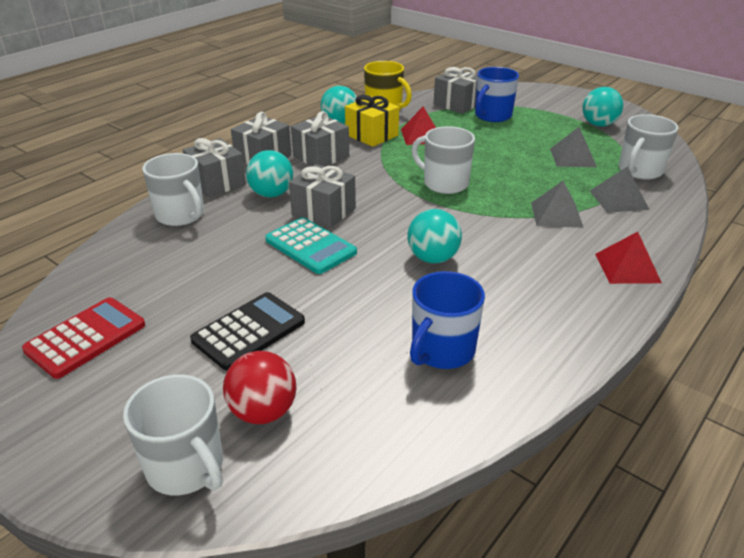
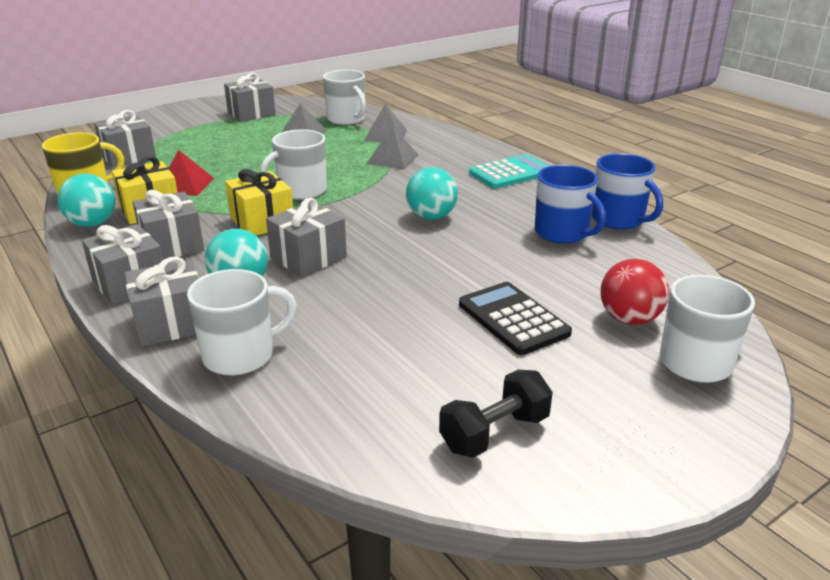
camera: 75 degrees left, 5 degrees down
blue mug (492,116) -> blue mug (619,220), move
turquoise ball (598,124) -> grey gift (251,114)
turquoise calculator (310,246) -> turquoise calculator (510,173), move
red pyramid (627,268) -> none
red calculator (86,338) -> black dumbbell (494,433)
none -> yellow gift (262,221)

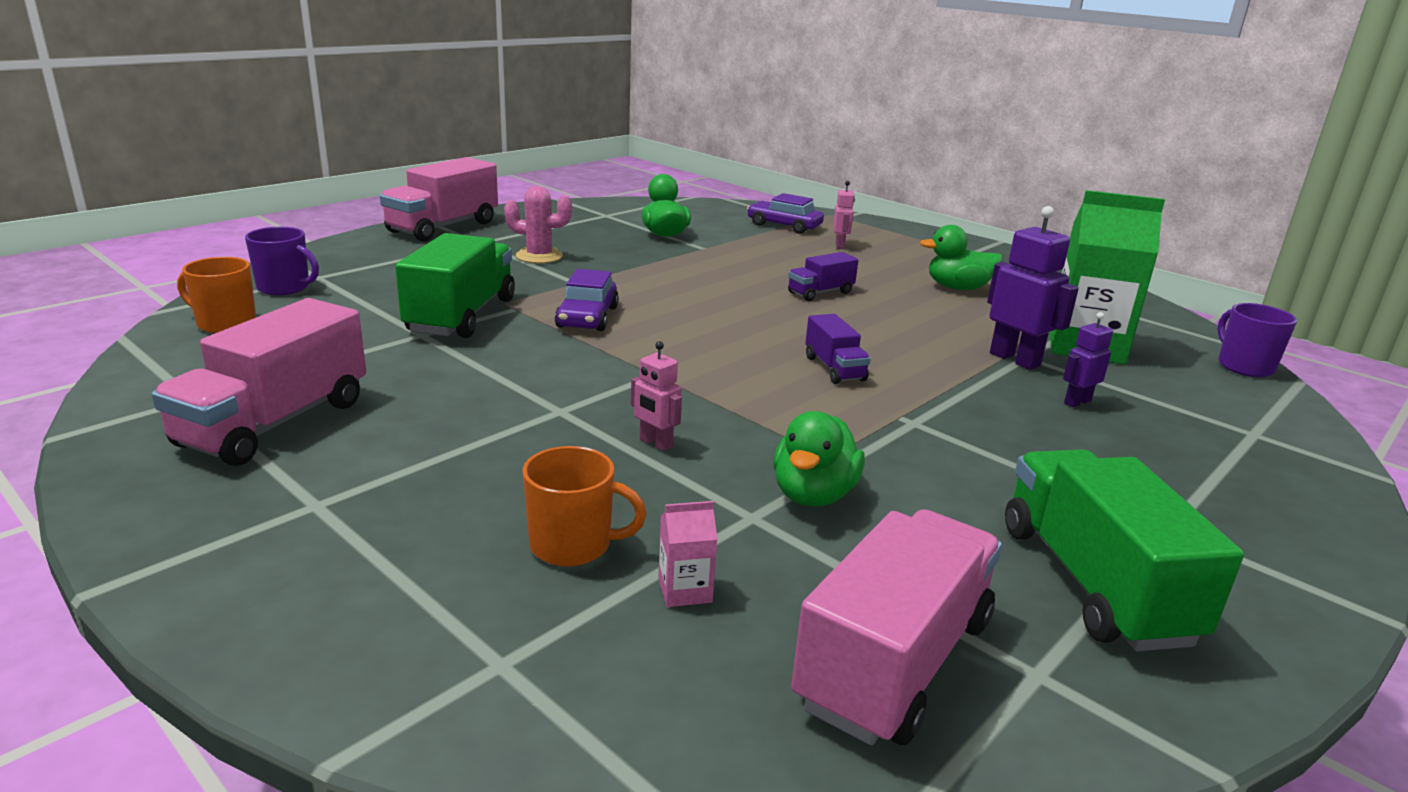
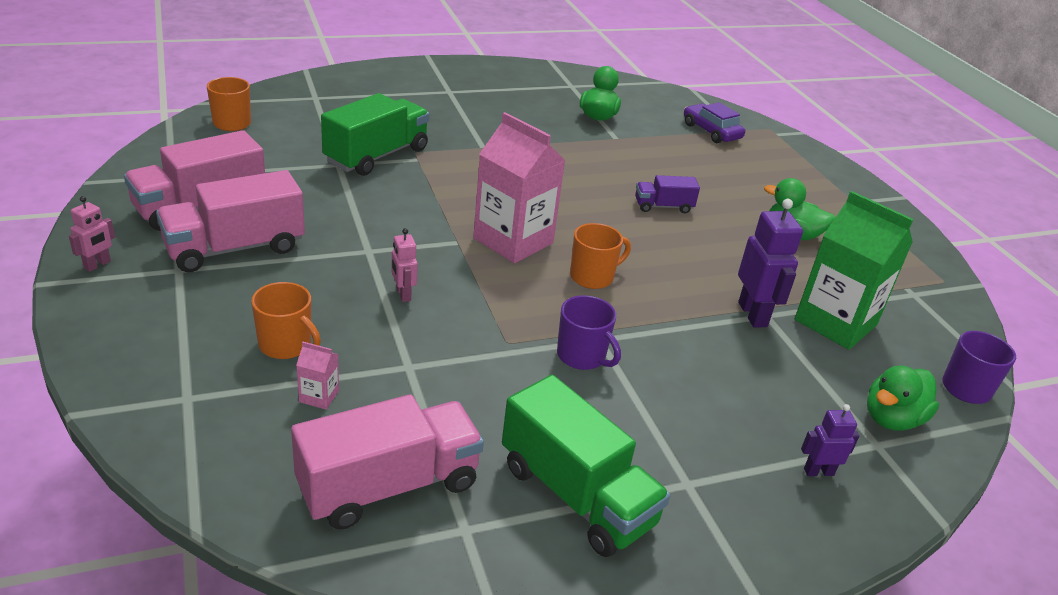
camera: 25 degrees right, 10 degrees up
pink truck (443,227) -> pink truck (235,248), move
pink robot (840,246) -> pink robot (97,265), move
pink cactus (539,256) -> none
purple mug (285,288) -> purple mug (582,356), move
purple car (587,317) -> none
purple robot (1077,402) -> purple robot (818,471), move
purple truck (834,368) -> orange mug (593,277)
green duck (813,495) -> green duck (892,419), move
green truck (1093,583) -> green truck (576,495), 120 degrees clockwise
none -> pink carton (513,241)

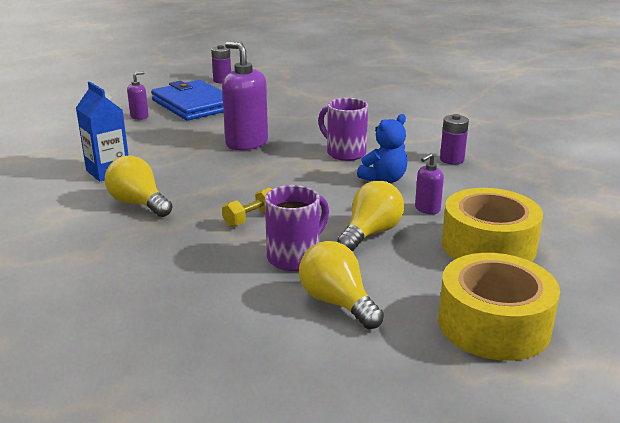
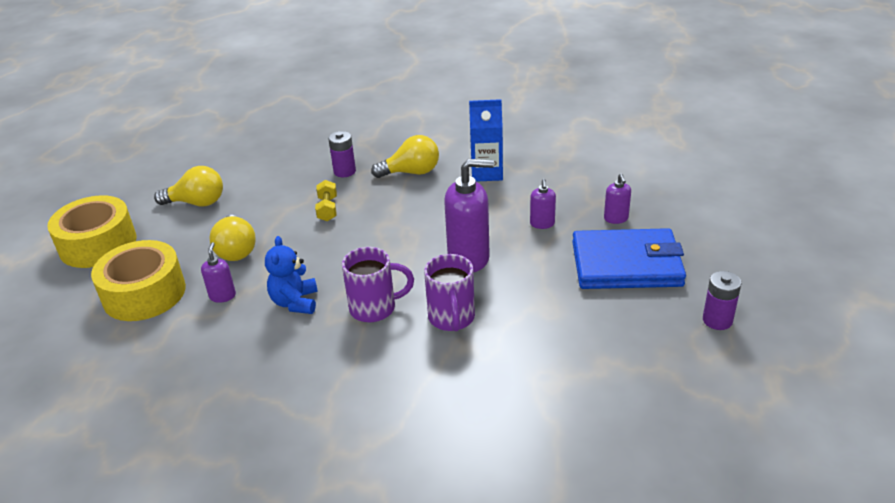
camera: 130 degrees right, 10 degrees up
purple battery (452,160) -> purple battery (344,171), move
purple mug (295,257) -> purple mug (452,318), move
none -> purple soap dispenser (542,224)

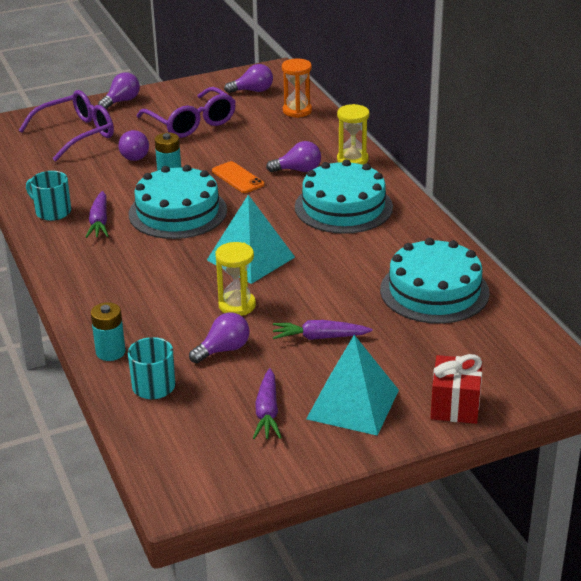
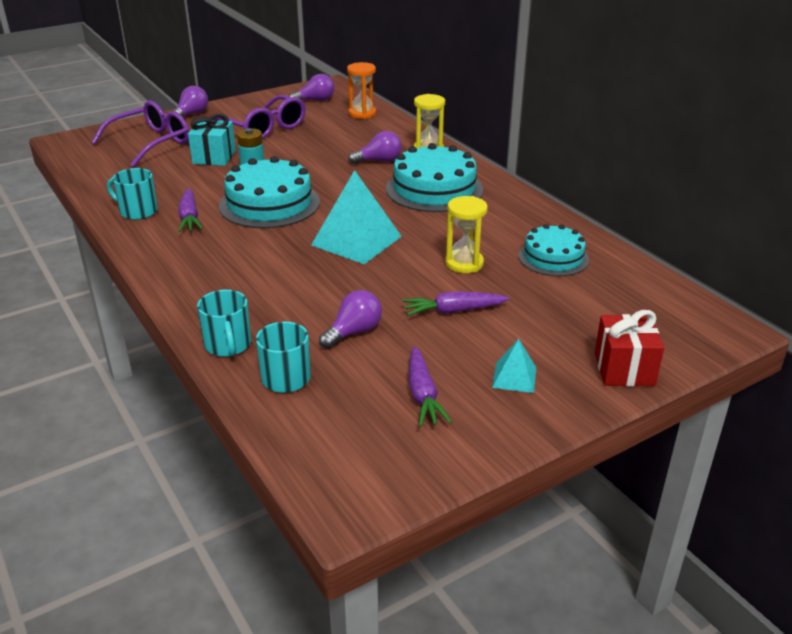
camera: 10 degrees left, 0 degrees up
purple light bulb (135,155) -> turquoise gift (214,157)
orange phone (237,178) -> none
turquoise cake (434,291) -> turquoise cake (553,257), x0.63
yellow hourglass (237,305) -> yellow hourglass (464,263), move
turquoise battery (110,352) -> turquoise mug (228,345)
turquoise pyramid (353,404) -> turquoise pyramid (514,377), x0.50

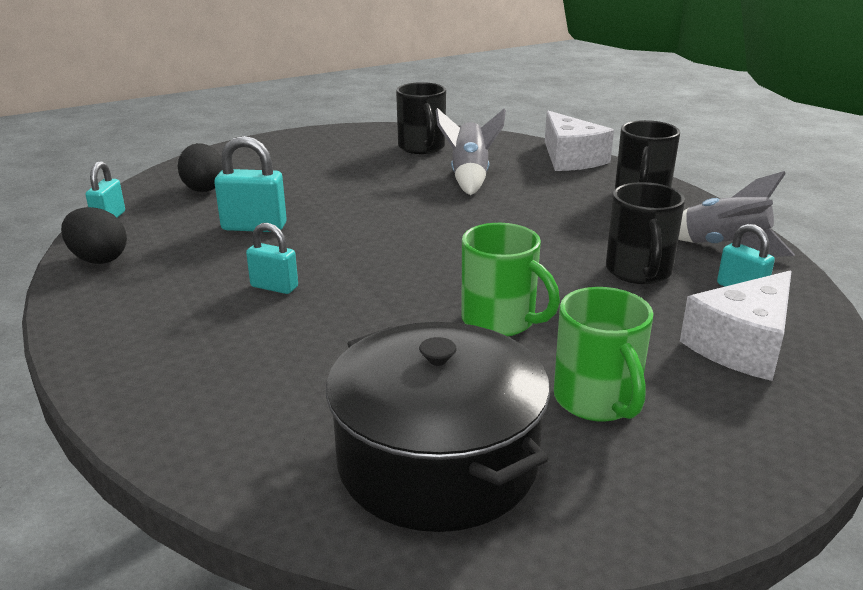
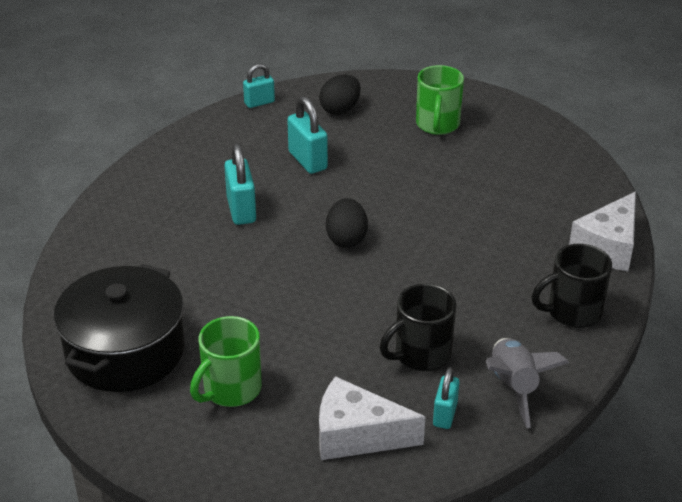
camera: 55 degrees right, 10 degrees up
black mug (422,147) -> none
grey rocket (469,177) -> none
black egg (98,259) -> black egg (346,239), move
turquoise padlock (274,287) -> turquoise padlock (241,210), x1.55
green mug (500,321) -> green mug (437,125), move

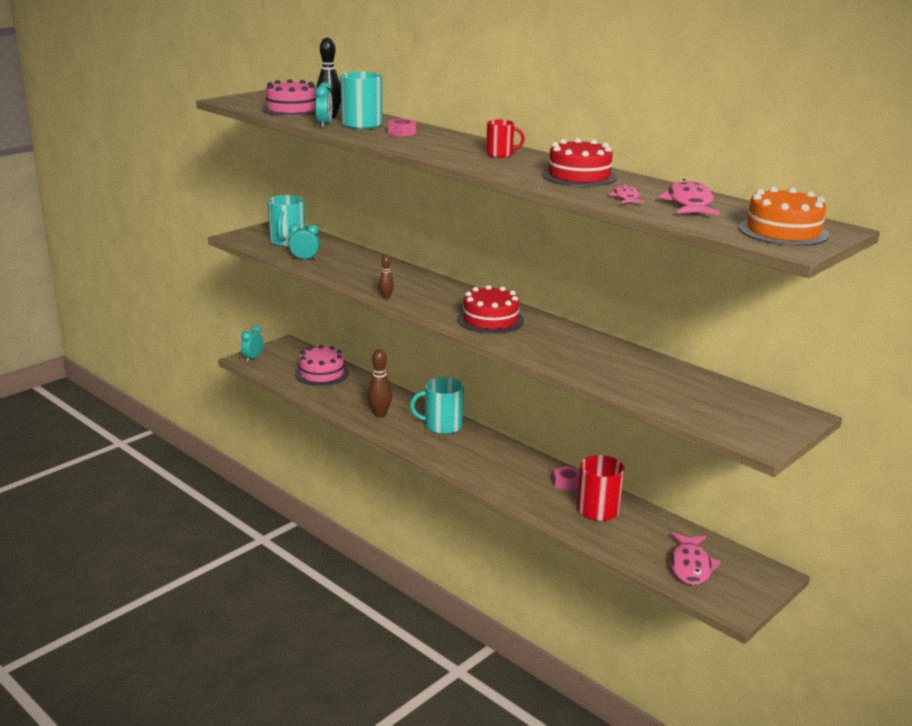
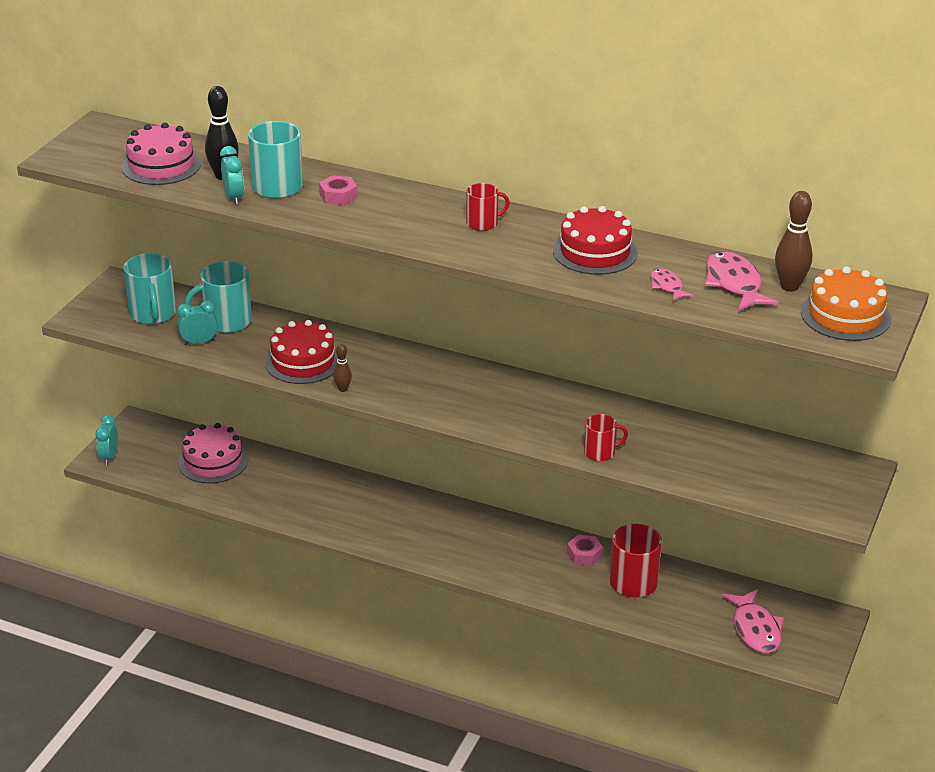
camera: 20 degrees left, 10 degrees up
red cake (490,320) -> red cake (303,362), move
brown bowling pin (380,414) -> brown bowling pin (789,286), move
turquoise mug (442,426) -> turquoise mug (226,321), move
none -> red mug (600,452)

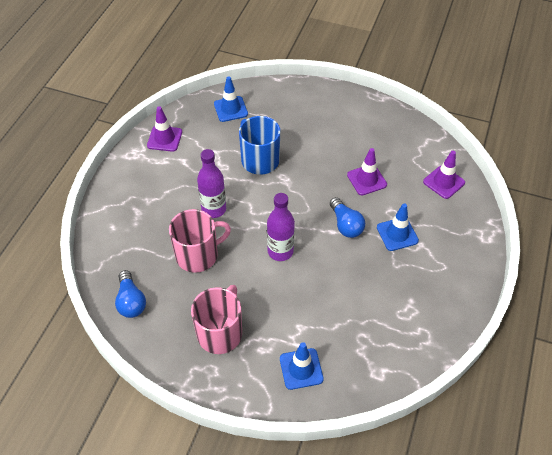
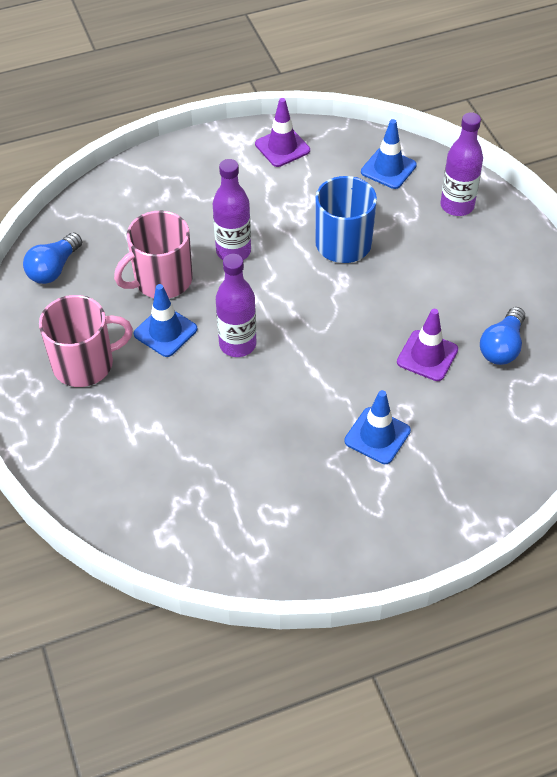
camera: 50 degrees right, 0 degrees up
purple traffic cone (443,182) -> none
blue light bulb (346,225) -> blue light bulb (502,347), move
pink mug (198,255) -> pink mug (161,280), 120 degrees clockwise
blue traffic cone (301,369) -> blue traffic cone (165,331), move
none -> purple bottle (457,206)

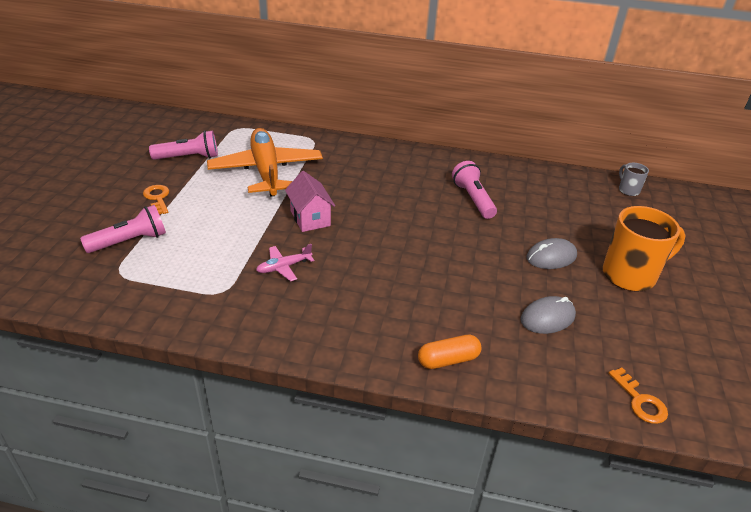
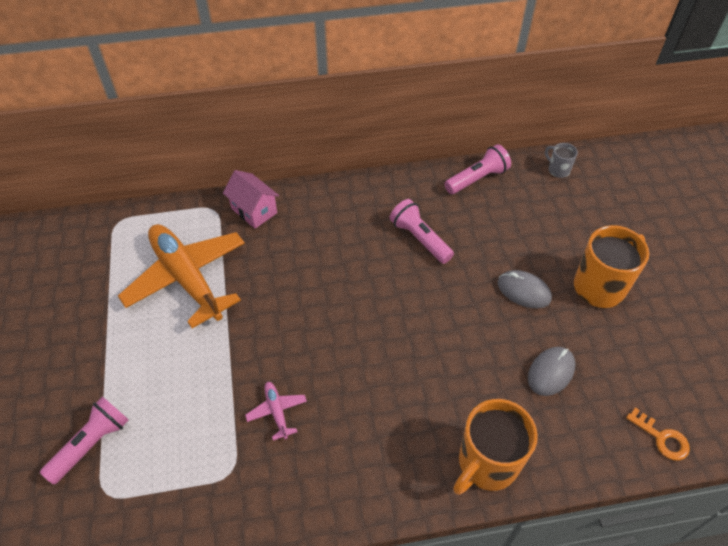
camera: 20 degrees left, 15 degrees up
pink flashlight (189,157) -> pink flashlight (477,179), move
pink house (310,218) -> pink house (254,210), move
orange key (157,198) -> none
grey mouse (551,257) -> grey mouse (523,291), 75 degrees clockwise
pink plane (284,267) -> pink plane (277,411), 120 degrees clockwise
orange capsule (448,360) -> orange mug (486,463)

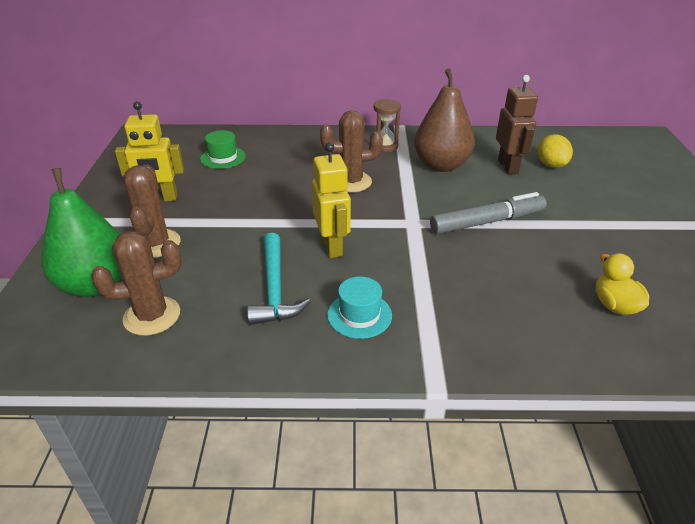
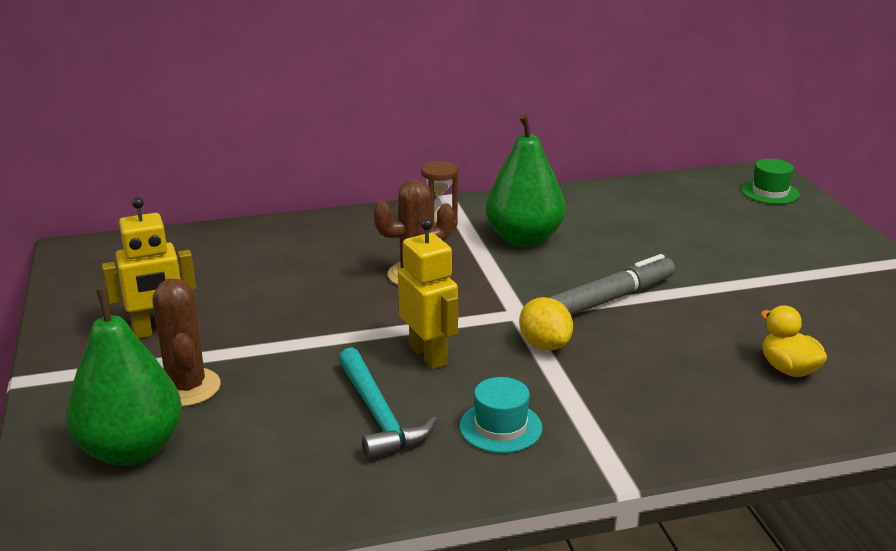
camera: 15 degrees left, 10 degrees down
brown pear (441,165) -> green pear (524,239)
brown robot (508,167) -> none
green hat (223,157) -> green hat (770,192), move
yellow lemon (551,165) -> yellow lemon (544,345), move
brown cactus (152,316) -> none

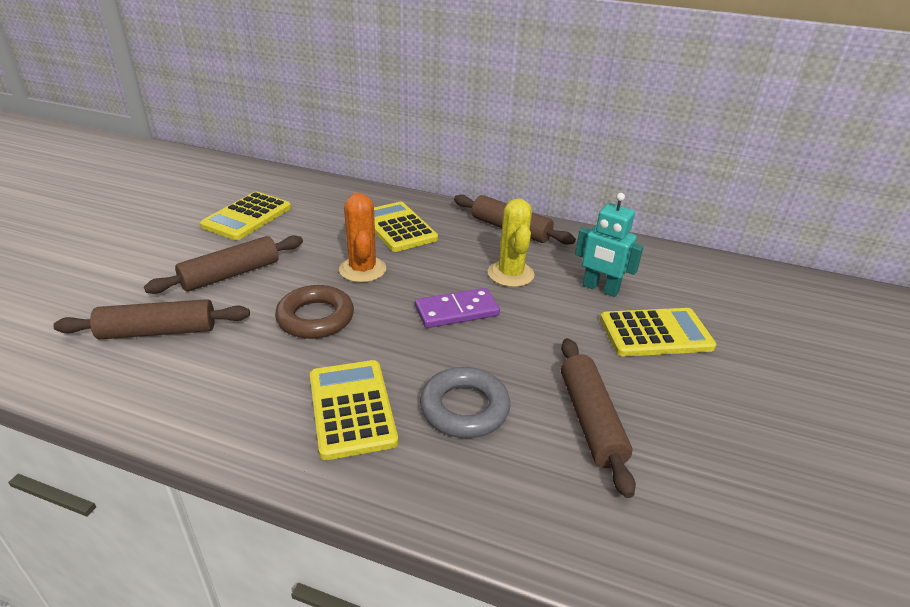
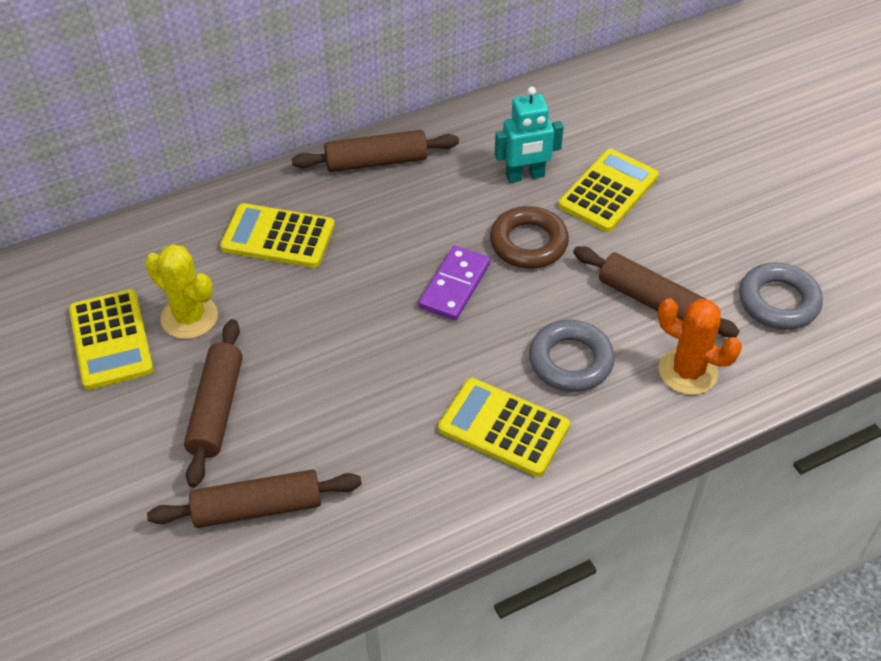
camera: 45 degrees left, 15 degrees up
orange cactus (362,270) -> orange cactus (687,371), move
yellow cactus (510,274) -> yellow cactus (189,317), move
brown ring (315,318) -> brown ring (528,243), move
brown rolling pin (158,331) -> brown rolling pin (257,508), 45 degrees clockwise
none -> grey ring (778,301)

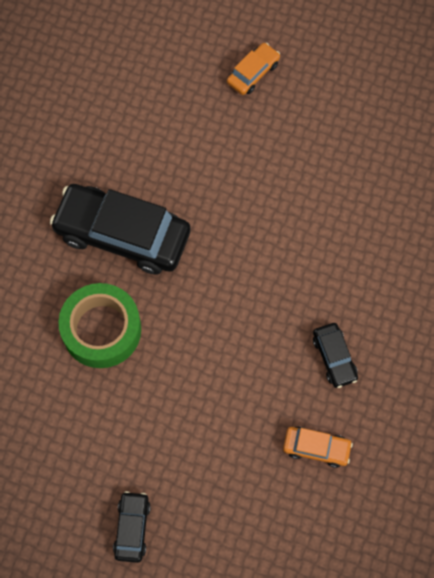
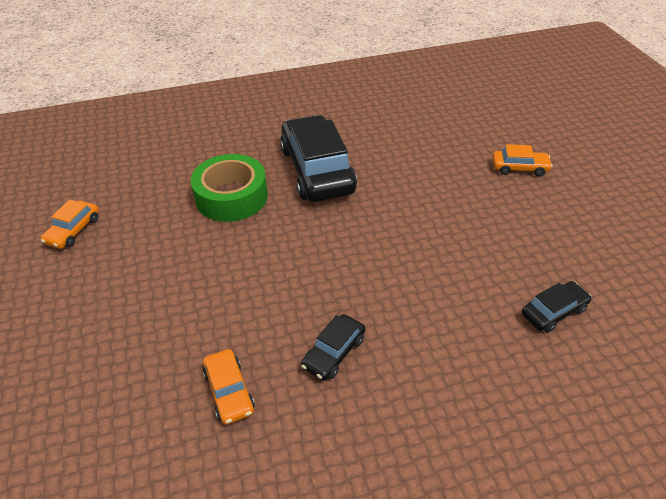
camera: 55 degrees right, 25 degrees down
black car (132,528) -> black car (553,312), move
none -> orange car (73,230)

